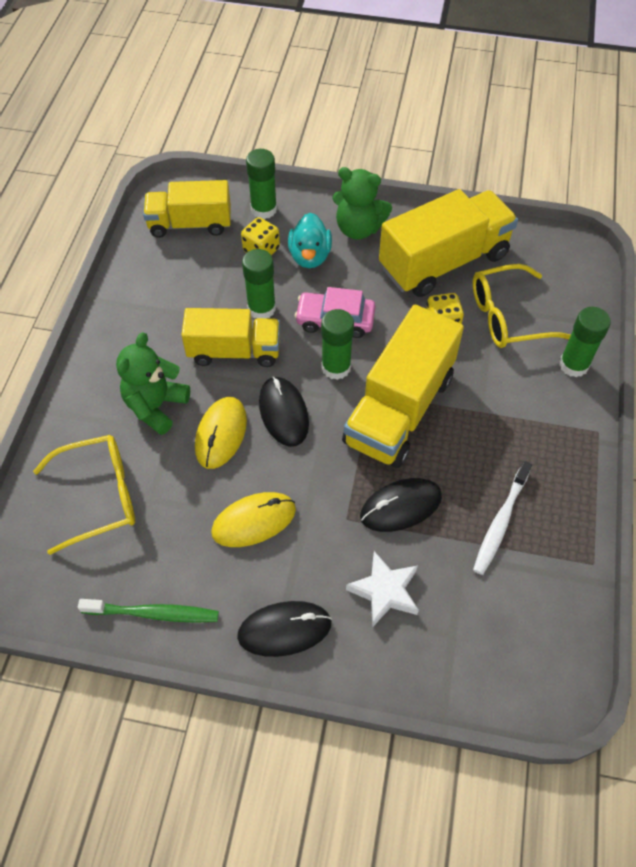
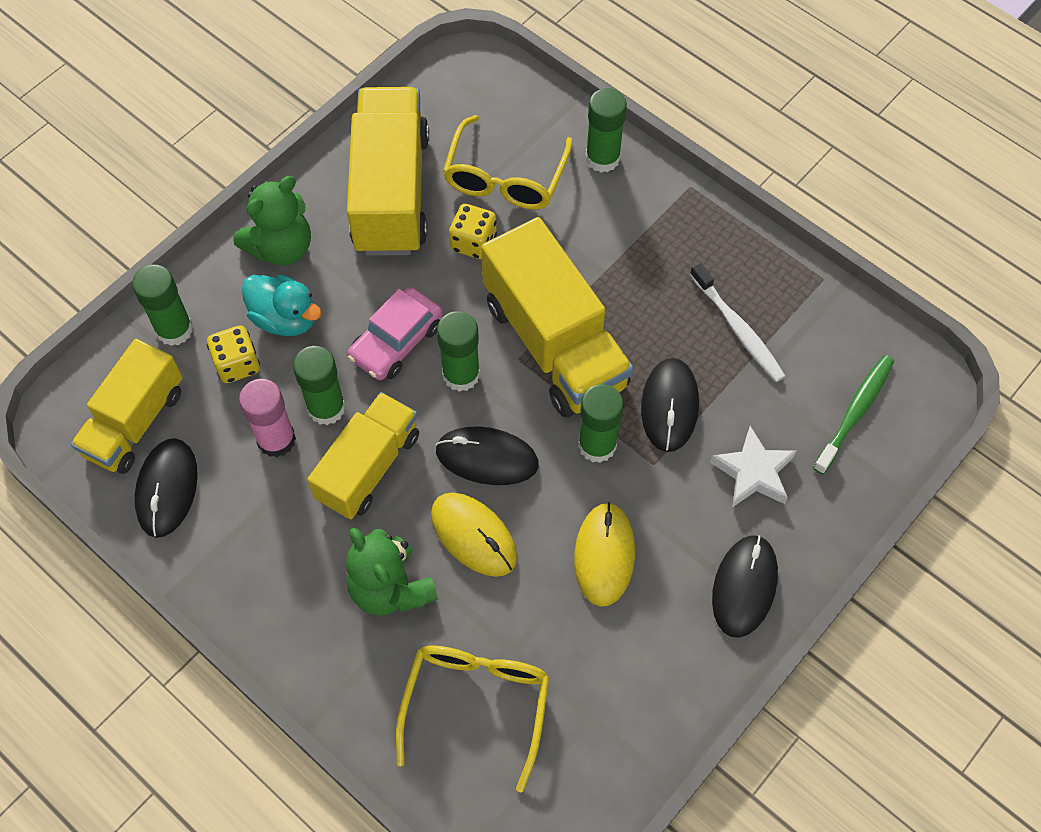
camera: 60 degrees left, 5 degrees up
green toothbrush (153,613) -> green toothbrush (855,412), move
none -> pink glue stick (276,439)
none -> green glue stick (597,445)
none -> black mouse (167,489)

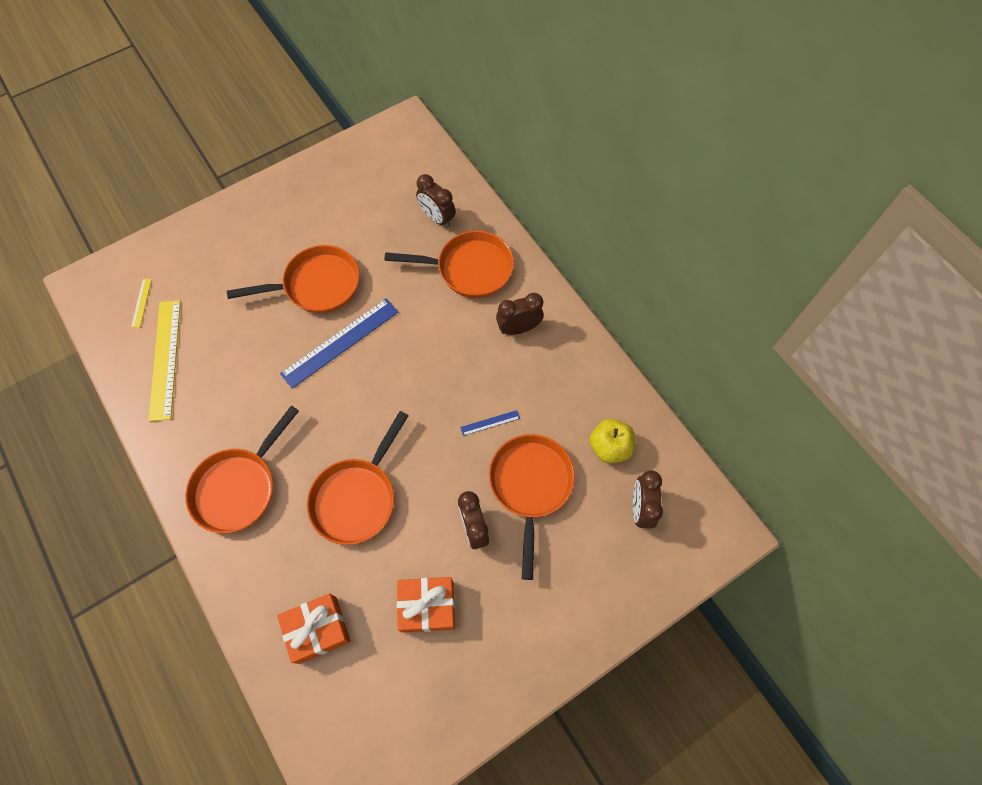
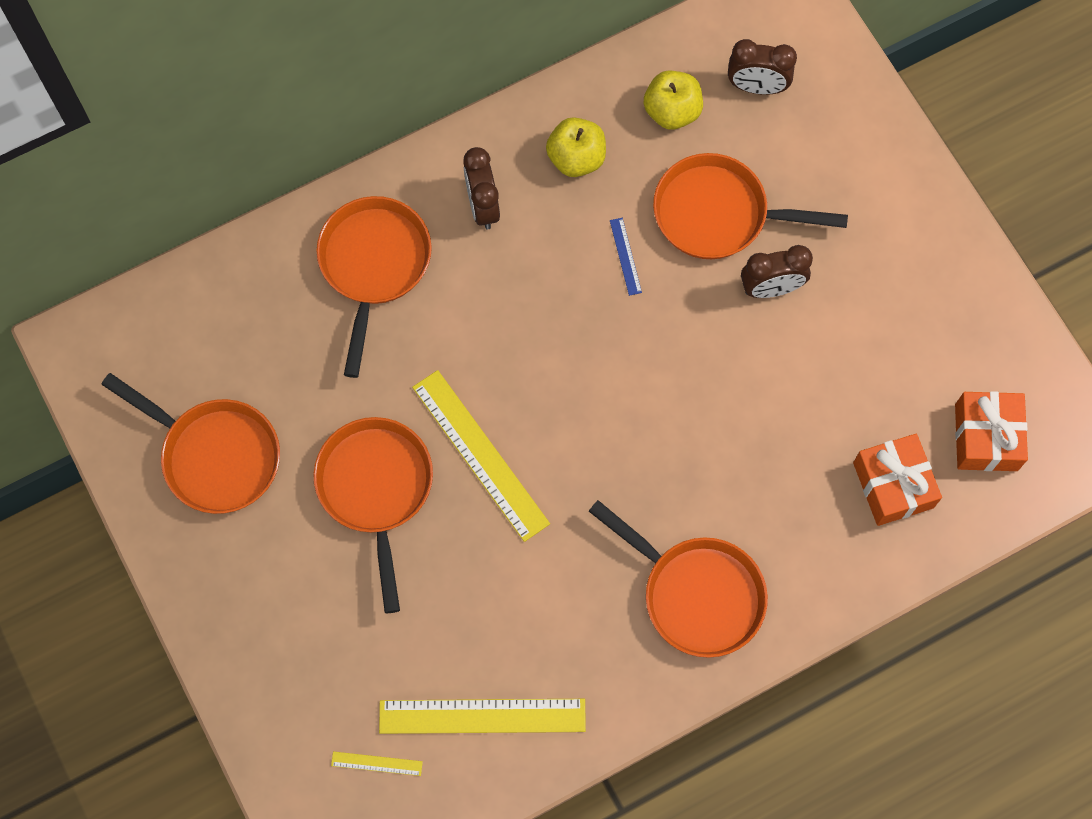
camera: 85 degrees left, 5 degrees up
brown clock (437,218) -> none
blue ruler (340,342) -> yellow ruler (480,454)
orange pan (357,497) -> orange pan (214,455), move
orange gift (427,606) -> orange gift (986,437), move
none -> yellow apple (576,158)

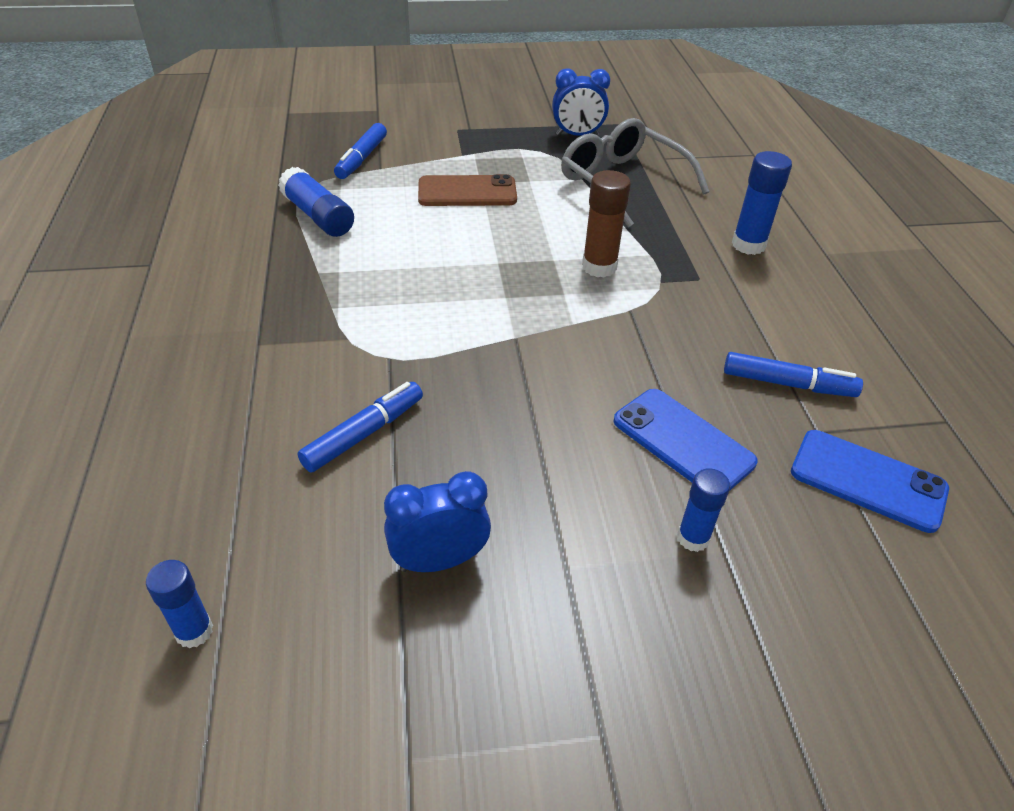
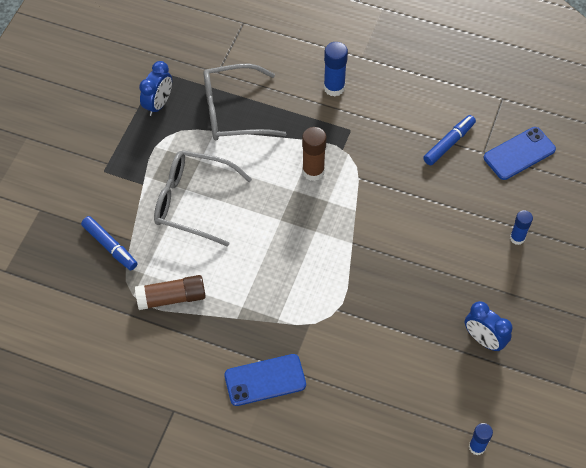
camera: 60 degrees left, 15 degrees up
blue glue stick (318,216) -> brown glue stick (172,298)
brown phone (467,192) -> grey glasses (193,202)
blue marker (363,434) -> none
blue phone (683,441) -> blue phone (265,380), move
blue clock (439,560) -> blue clock (483,340), 60 degrees counterclockwise

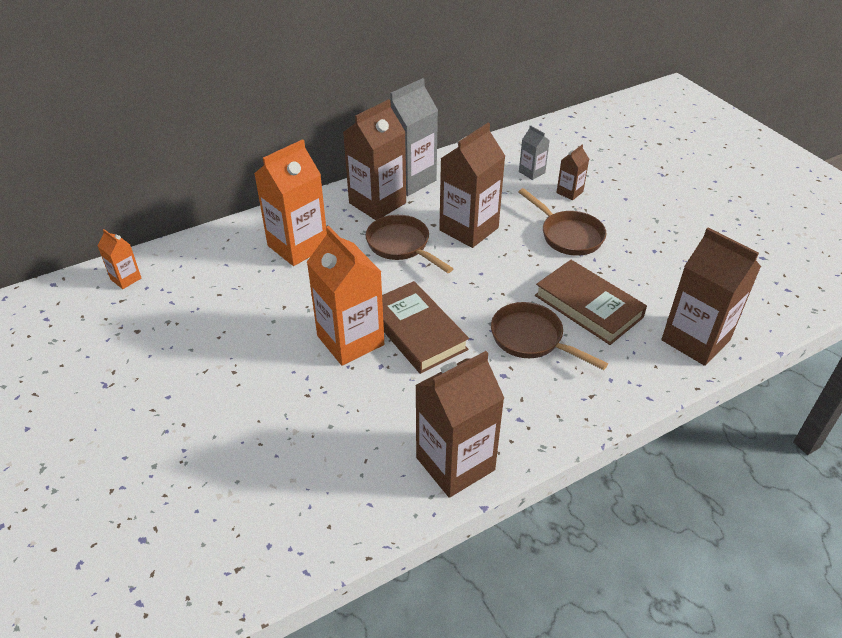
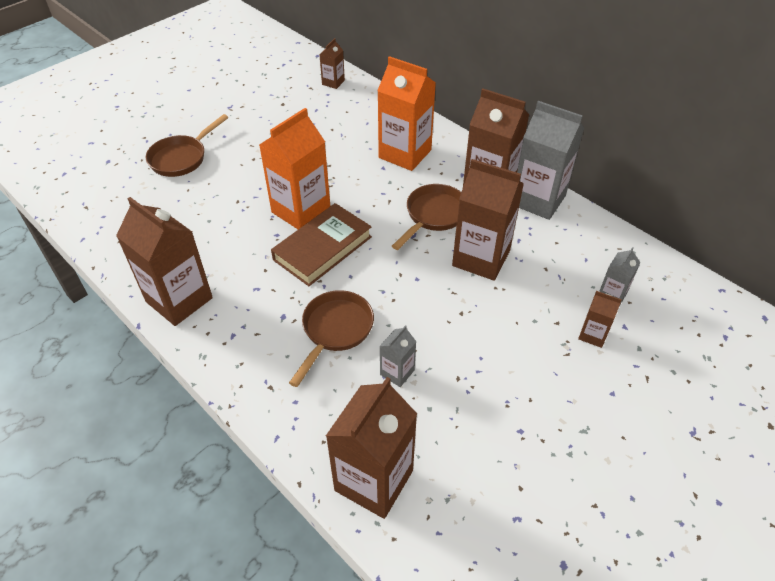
camera: 75 degrees right, 5 degrees up
brown pan (568,235) -> brown pan (181,158), move
orange carton (126,279) -> brown carton (333,82)
brown book (588,306) -> grey carton (397,372)

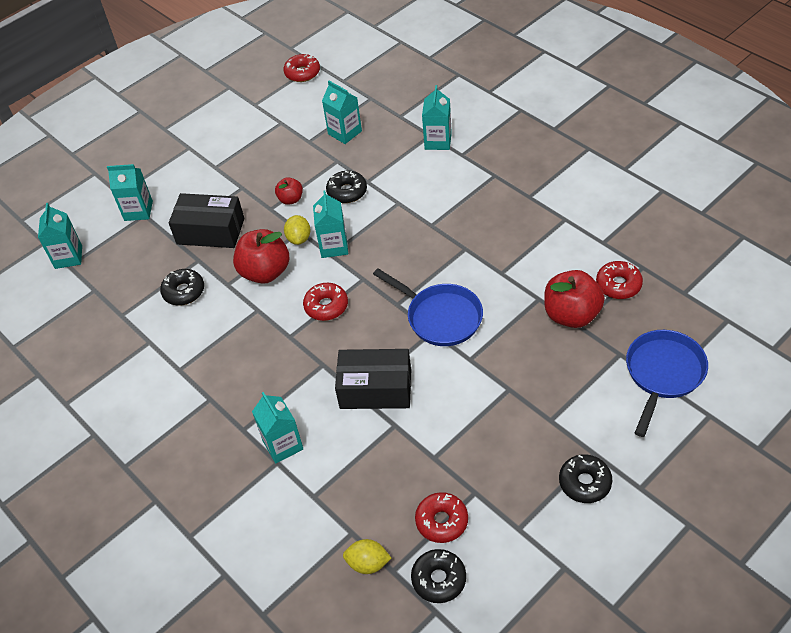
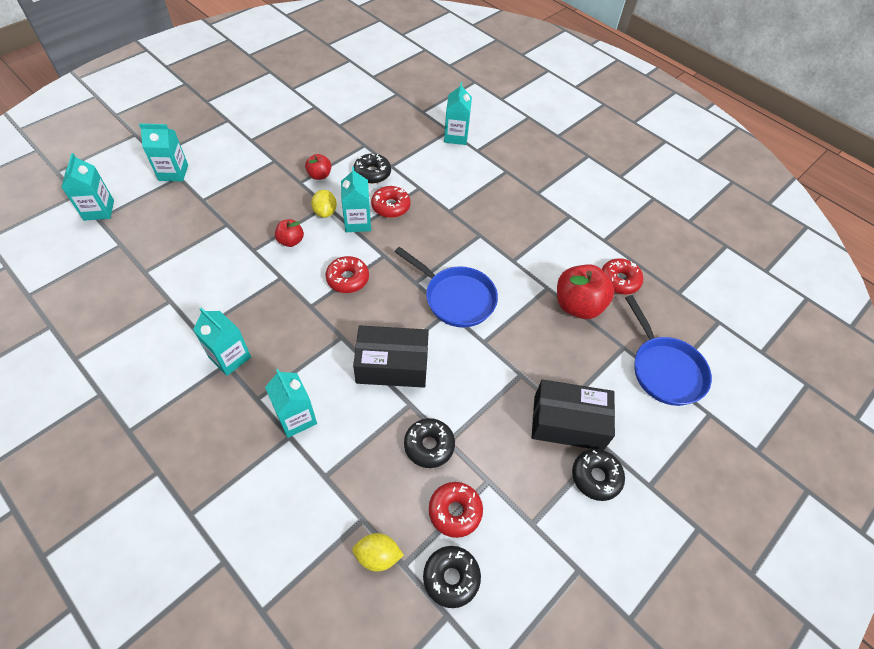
camera: 10 degrees left, 5 degrees up
red donut (302,73) -> red donut (391,206), move
turquoise carton (345,132) -> turquoise carton (230,357), move
black box (210,231) -> black box (568,422), move
red apple (265,272) -> red apple (291,241), x0.53
black donut (184,291) -> black donut (429,445), move
blue pan (663,374) -> blue pan (664,369), 135 degrees clockwise

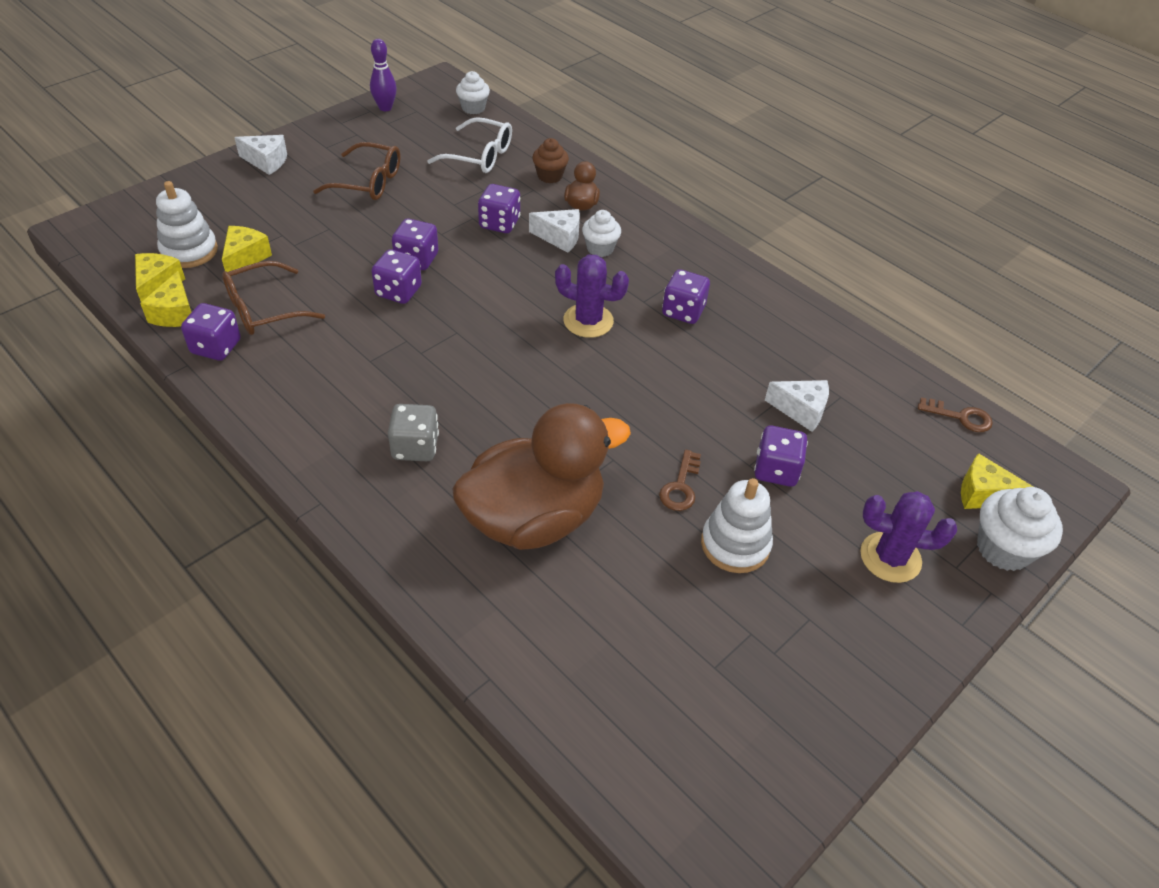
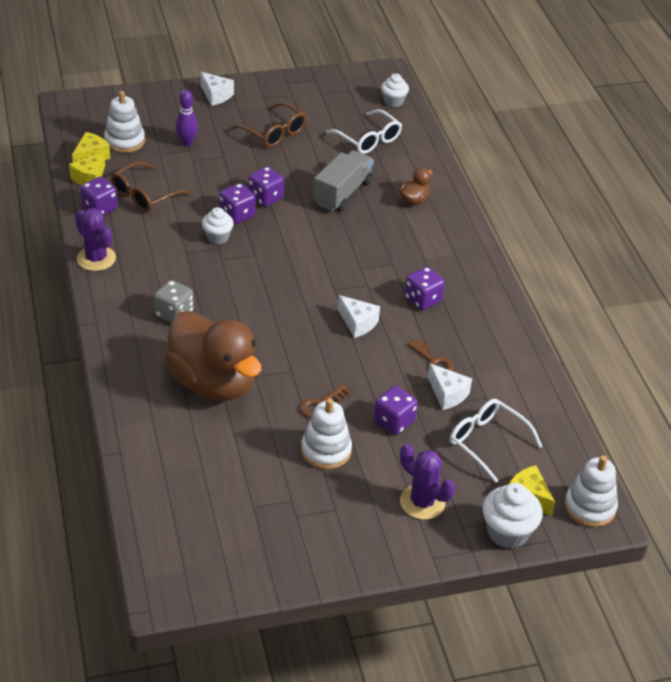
camera: 30 degrees right, 5 degrees down
purple bowling pin (385,108) -> purple bowling pin (187,143), move
brown cupcake (550,176) -> none
purple dice (499,223) -> grey truck (342,193)
white cheese (560,237) -> white cheese (358,323), move
white cupcake (600,248) -> white cupcake (217,237), move
yellow cheese (245,258) -> none
purple cactus (588,321) -> purple cactus (96,258), move
brown glasses (263,309) -> brown glasses (144,195), 45 degrees counterclockwise
brown key (960,417) -> brown key (433,361), move
brown duck (534,518) -> brown duck (213,383), 45 degrees clockwise
none -> white glasses (487,442)
none -> white stacking toy (590,507)

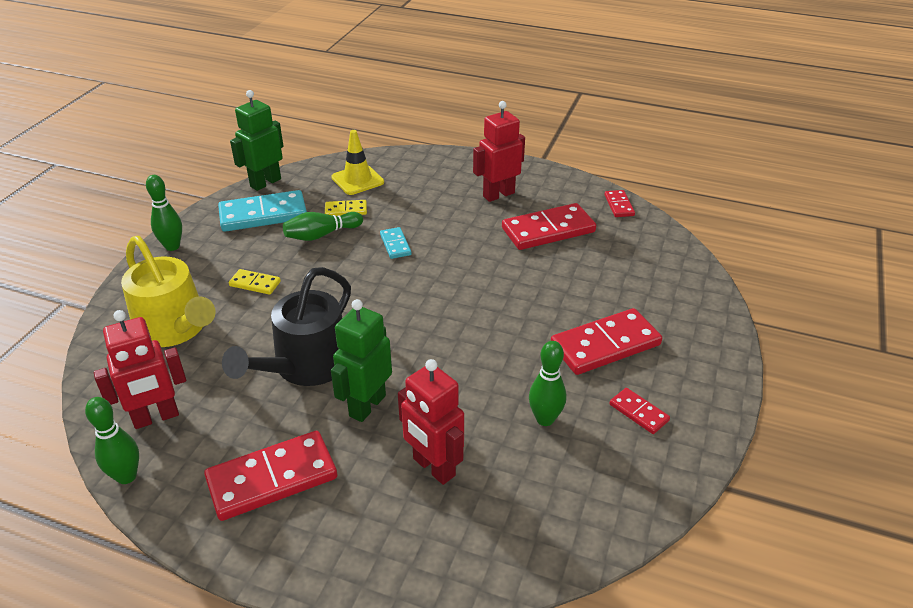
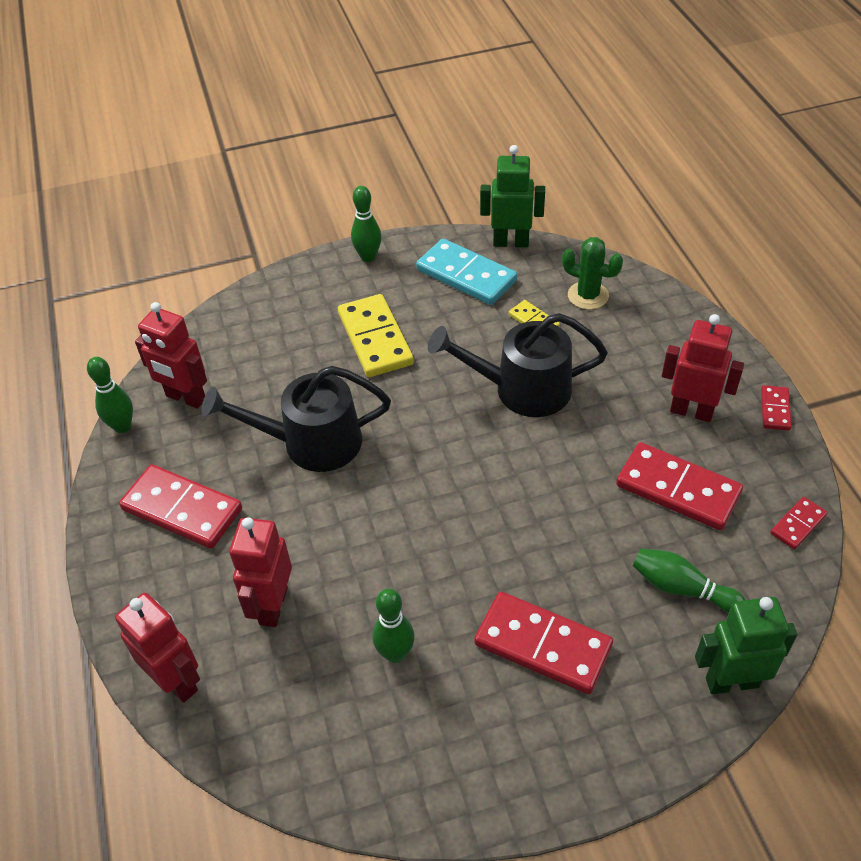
camera: 55 degrees right, 10 degrees up
yellow traffic cone (357,180) -> green cactus (588,295)
green bowling pin (321,235) -> green bowling pin (681,588), move
turquoise domino (395,245) -> black watering can (522,389)
yellow watering can (175,328) -> none
yellow domino (255,284) -> yellow domino (375,339), x2.00
green robot (367,405) -> green robot (731,682), move
red domino (638,412) -> red domino (775,409), move
none -> red robot (177,681)

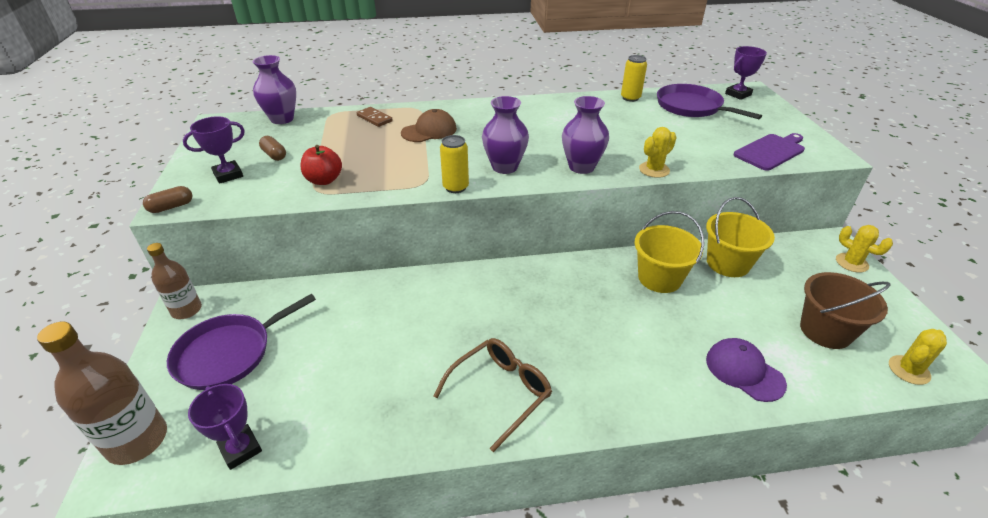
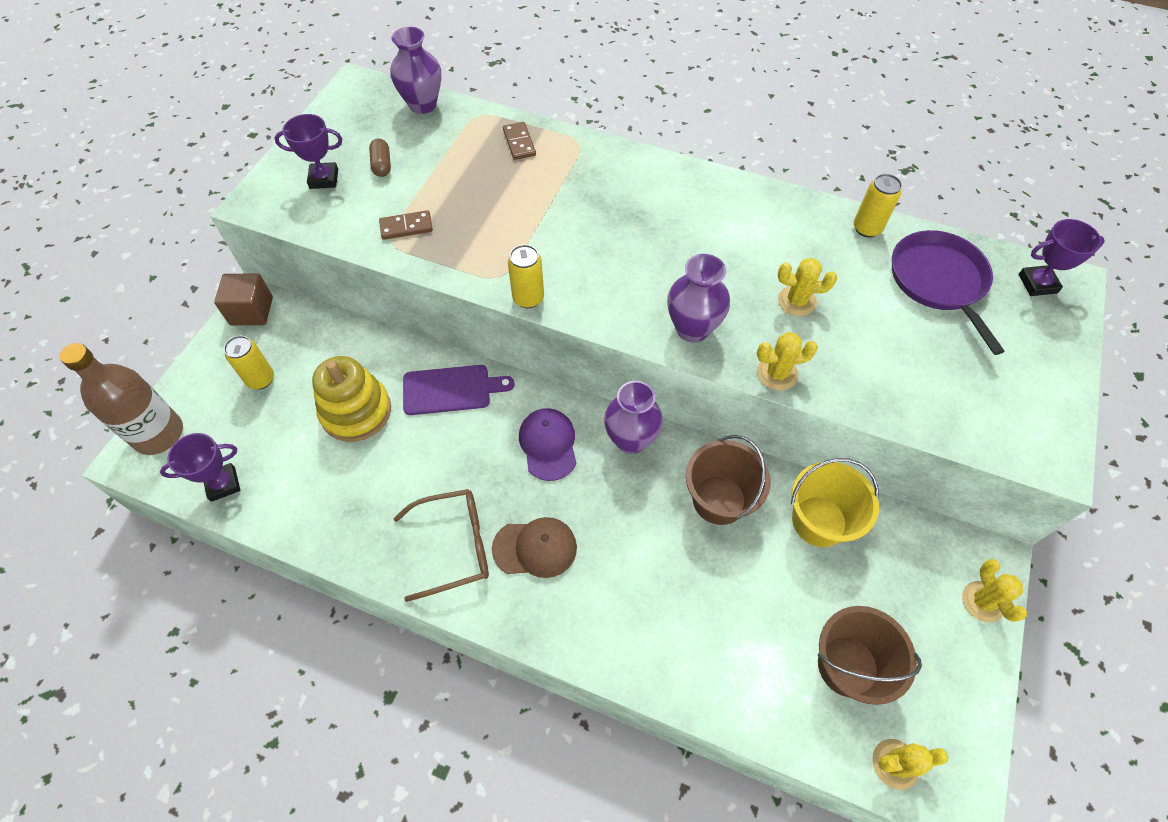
camera: 30 degrees right, 20 degrees up
purple vase (504,167) -> purple vase (630,440), move
brown cap (429,131) -> brown cap (535,548), move
purple cutting board (771,151) -> purple cutting board (451,390), move
red apple (324,180) -> brown domino (406,227)
brown capsule (171,207) -> none
yellow bucket (659,278) -> brown bucket (719,500)
brown bottle (186,310) -> brown cube (251,311)
purple pan (229,353) -> yellow can (261,379)
purple cap (744,371) -> purple cap (548,444), move
purple trophy (240,449) -> purple trophy (223,484), 75 degrees clockwise
none -> yellow cactus (796,301)
none -> yellow stacking toy (356,411)

